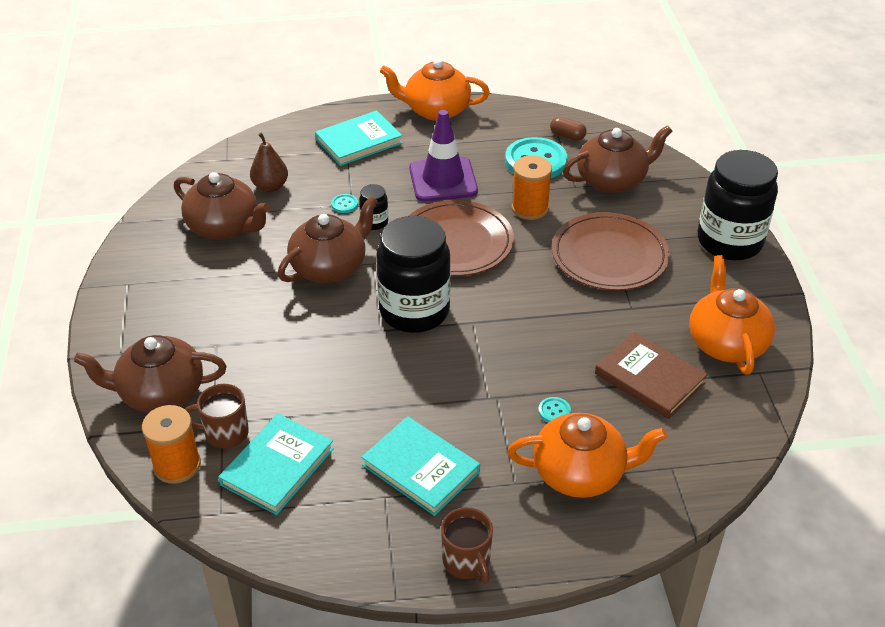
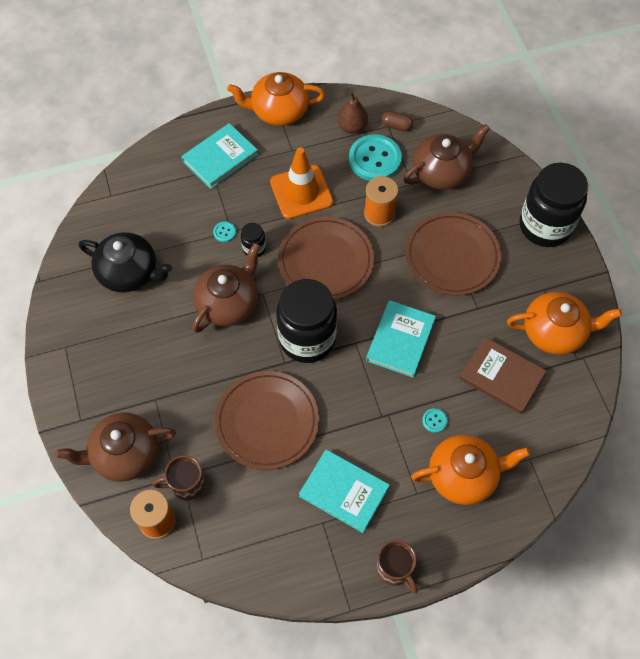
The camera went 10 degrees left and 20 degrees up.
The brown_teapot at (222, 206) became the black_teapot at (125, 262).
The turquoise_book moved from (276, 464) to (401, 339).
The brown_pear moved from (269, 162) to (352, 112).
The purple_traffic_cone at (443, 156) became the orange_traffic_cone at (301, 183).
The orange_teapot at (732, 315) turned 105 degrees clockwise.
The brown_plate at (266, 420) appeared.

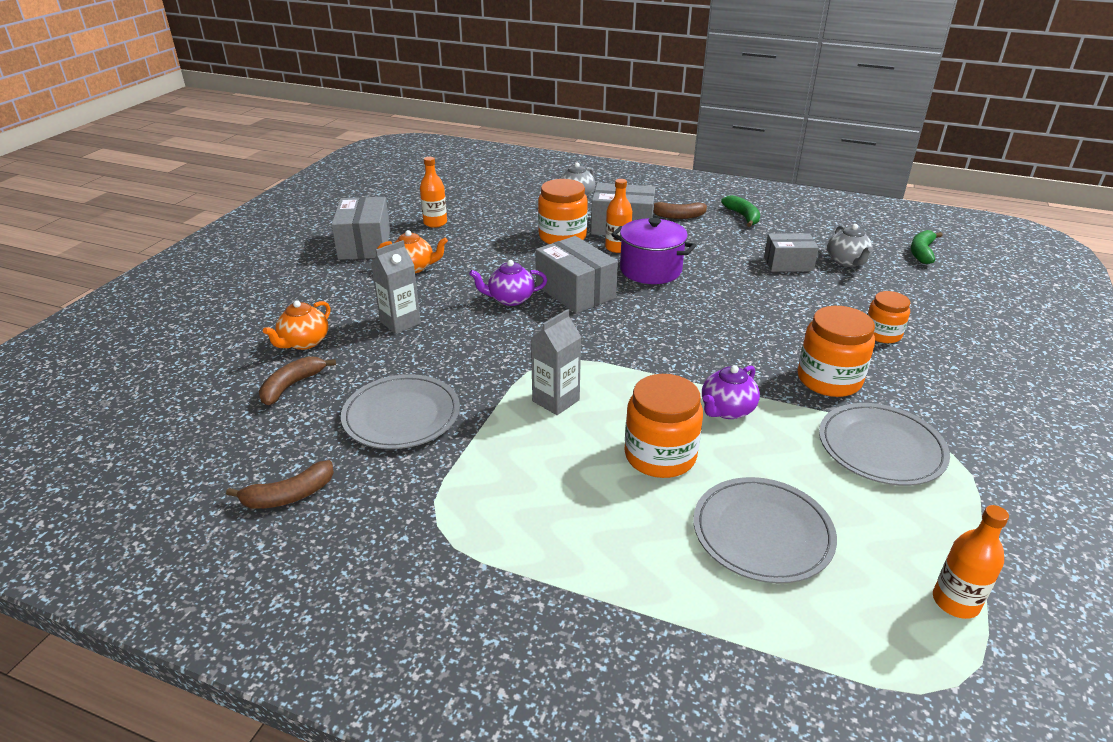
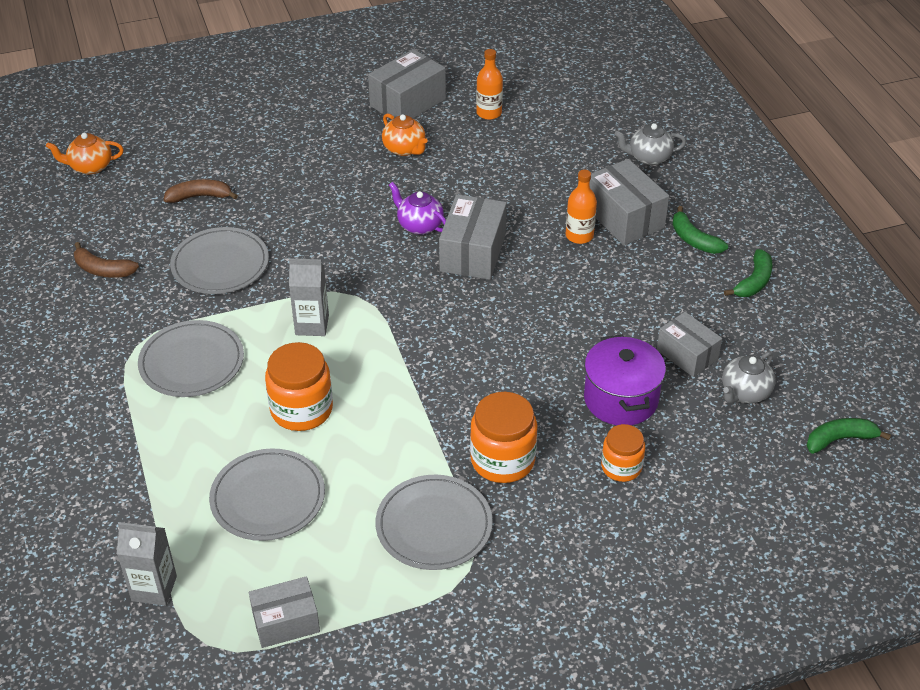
The camera went 50 degrees right and 10 degrees up.
The orange_teapot moved from (296, 325) to (85, 154).
The grey_carton moved from (396, 287) to (147, 564).
The orange_jar at (563, 211) disappeared.
The purple_pot moved from (653, 251) to (625, 380).
The brown_banana at (680, 210) became the green_banana at (700, 230).
The purple_teapot at (731, 392) disappeared.
The orange_bottle at (971, 562) was replaced by the grey_box at (284, 612).
The grey_plate at (191, 358) appeared.

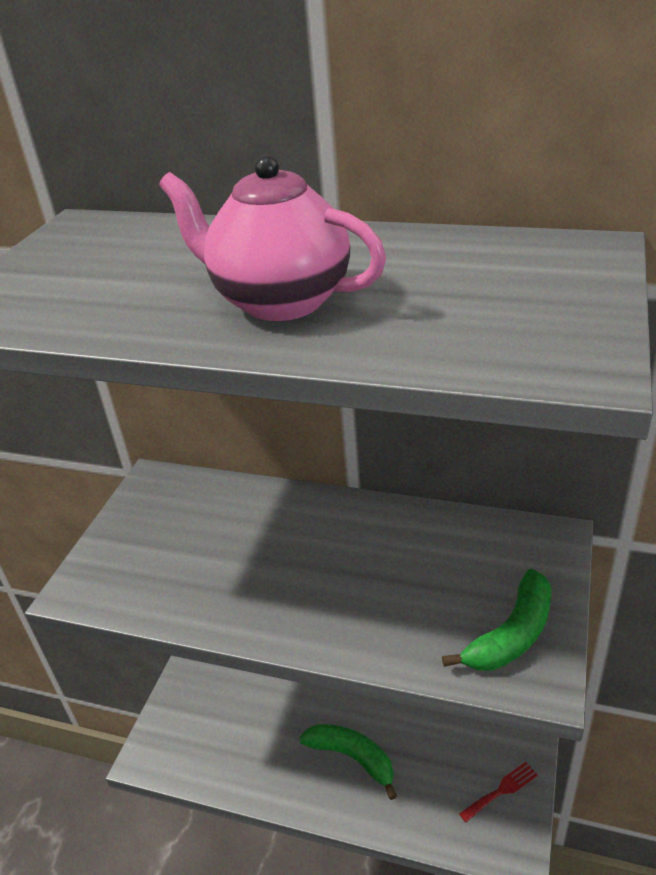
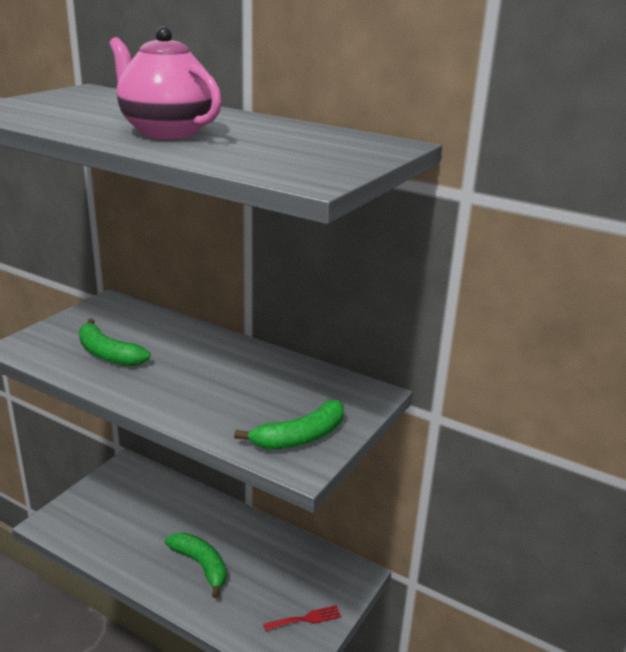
The camera went 10 degrees right and 10 degrees down.
The green_banana at (114, 342) appeared.

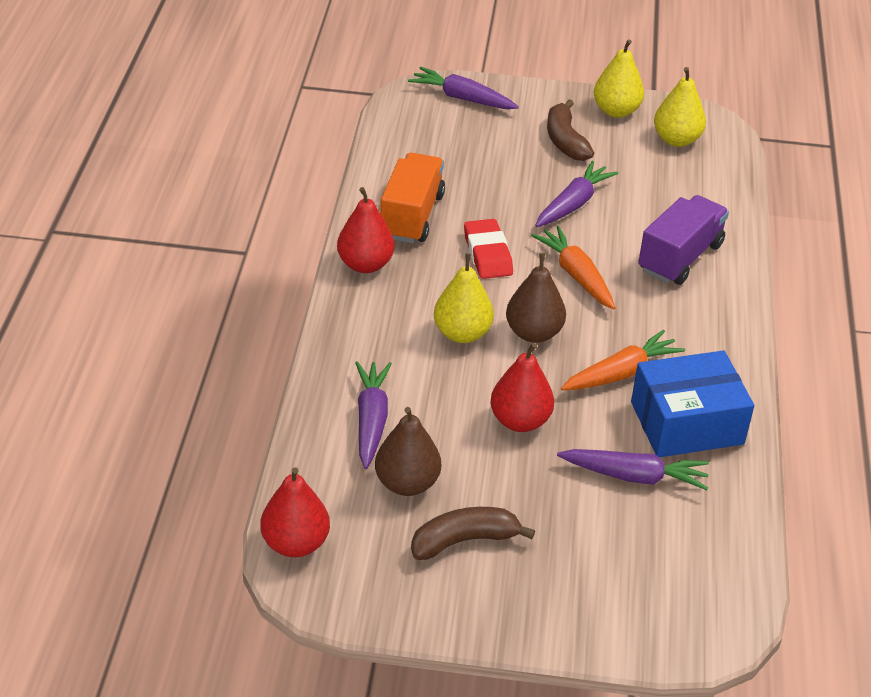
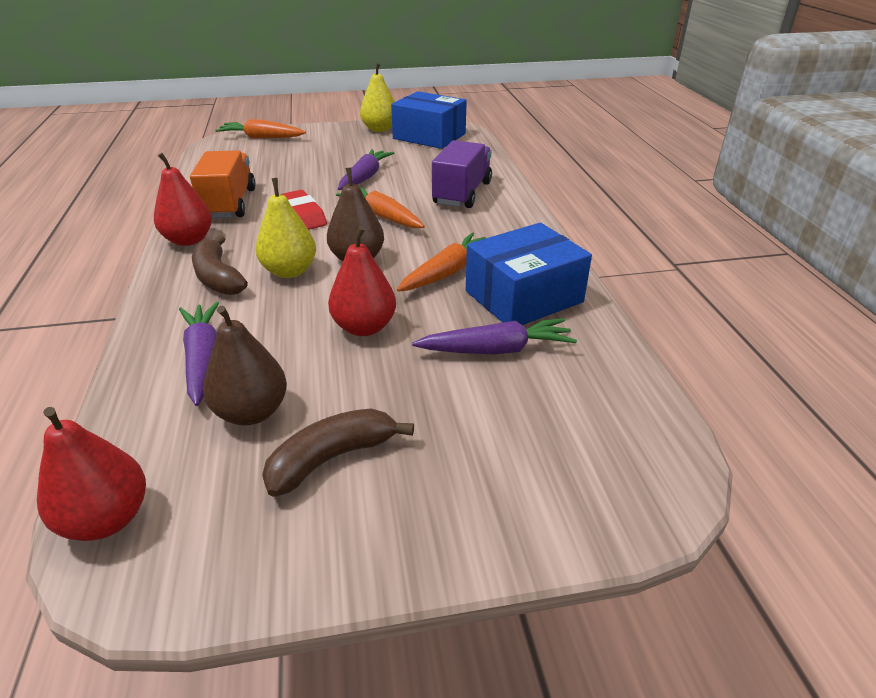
The camera went 15 degrees left and 5 degrees down.
The purple_carrot at (463, 88) became the orange_carrot at (260, 128).
The brown_banana moved from (570, 130) to (220, 265).
The yellow_pear at (680, 107) was replaced by the blue_box at (429, 120).

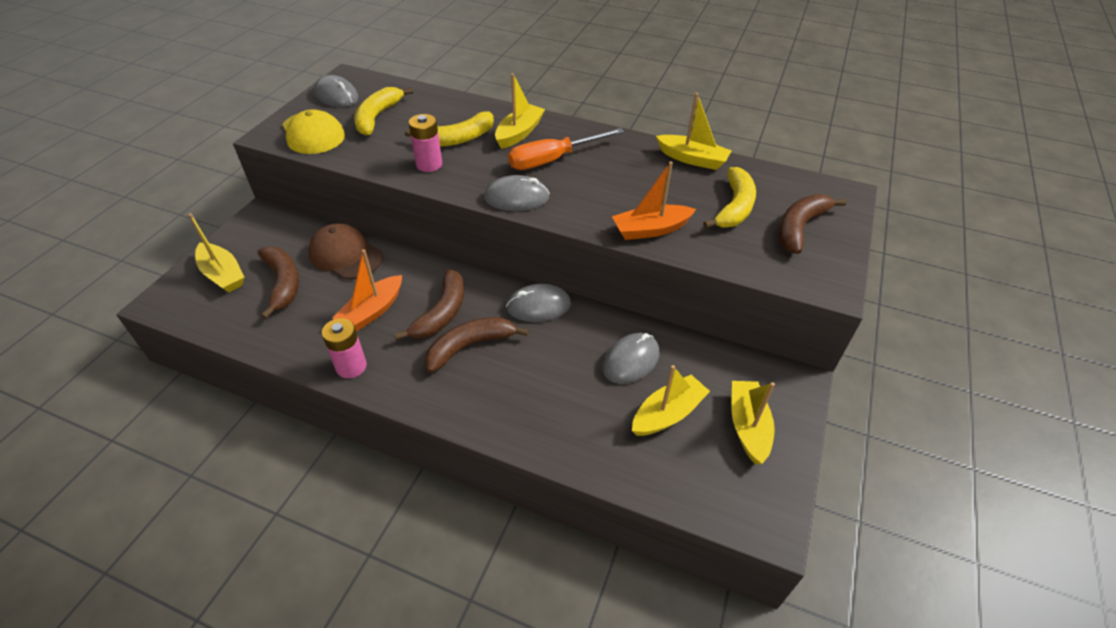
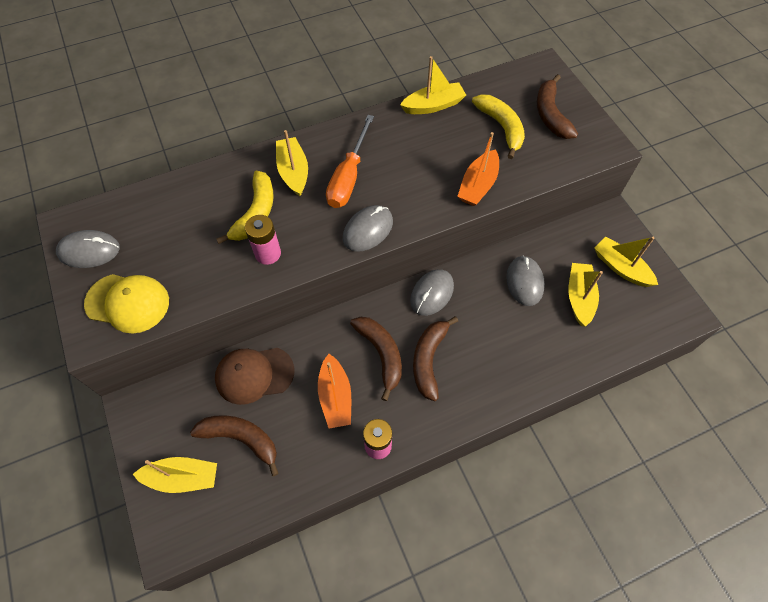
The camera went 45 degrees left and 15 degrees up.
The yellow_banana at (383, 111) disappeared.

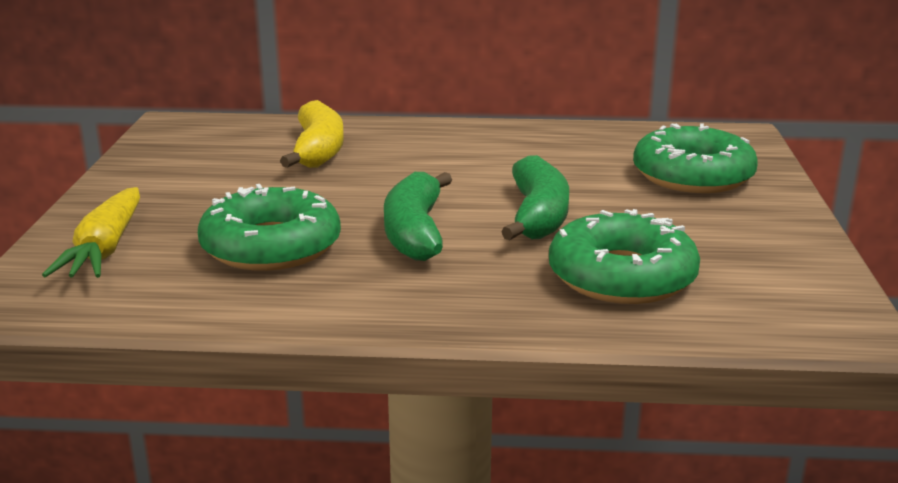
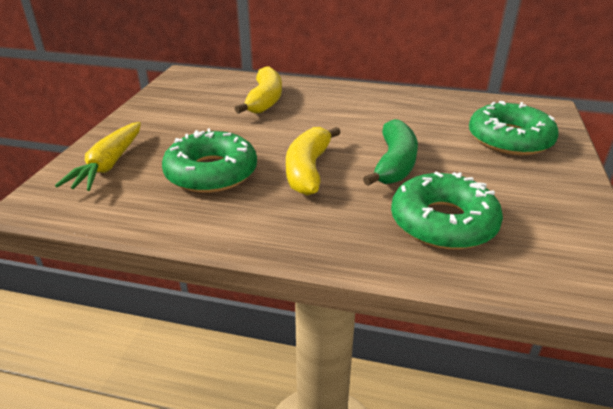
The camera went 10 degrees right and 10 degrees up.
The green_banana at (418, 216) became the yellow_banana at (313, 161).

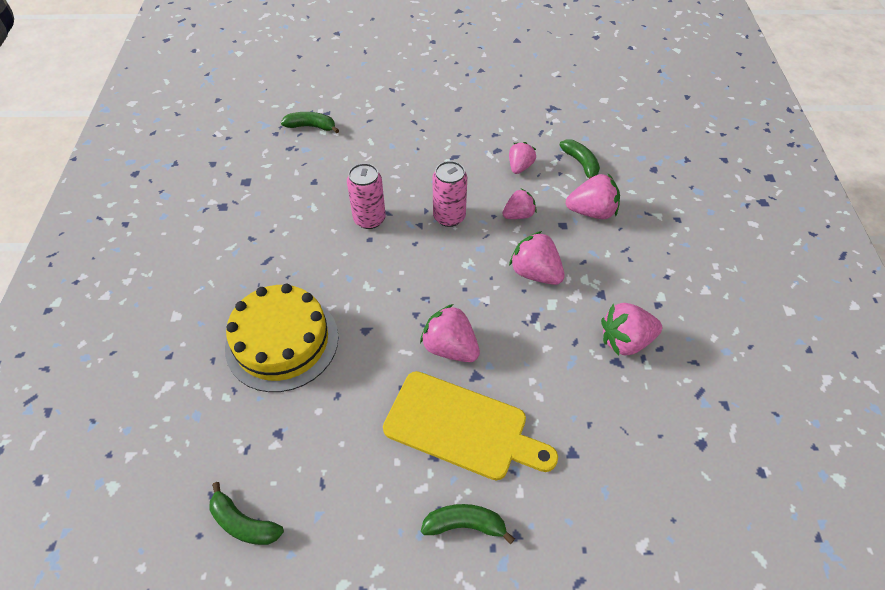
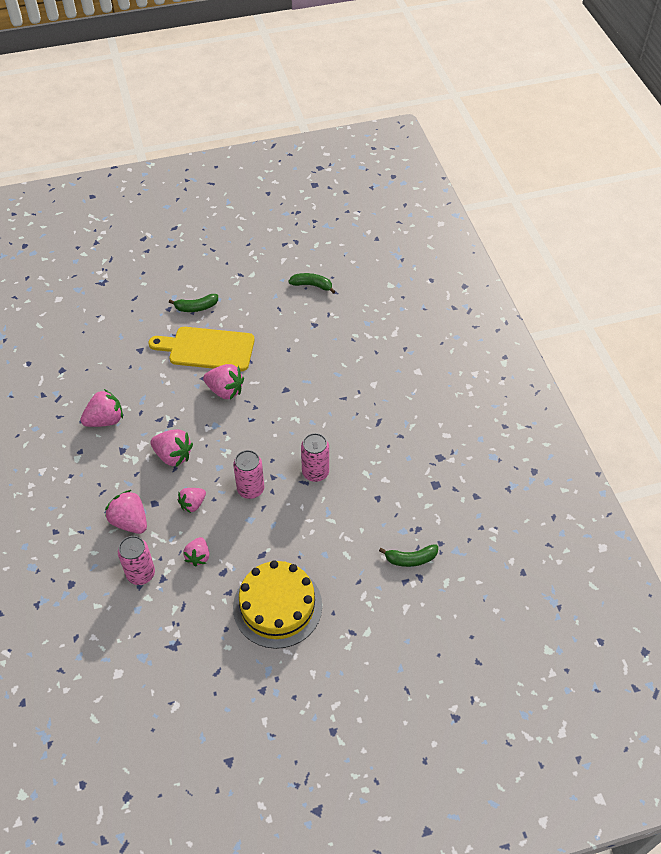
The camera went 165 degrees right and 0 degrees up.
The yellow_cake moved from (282, 338) to (277, 604).
The green_banana at (579, 159) was replaced by the pink_can at (136, 560).
The pink_strawberry at (593, 196) turned 60 degrees clockwise.

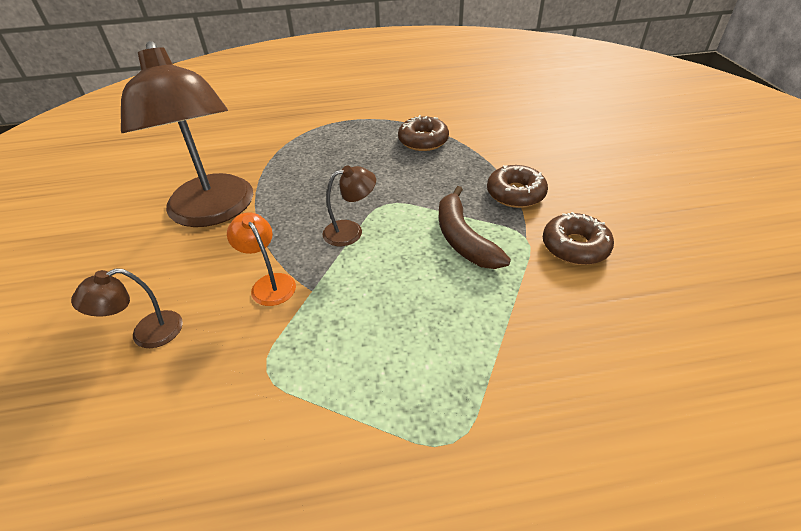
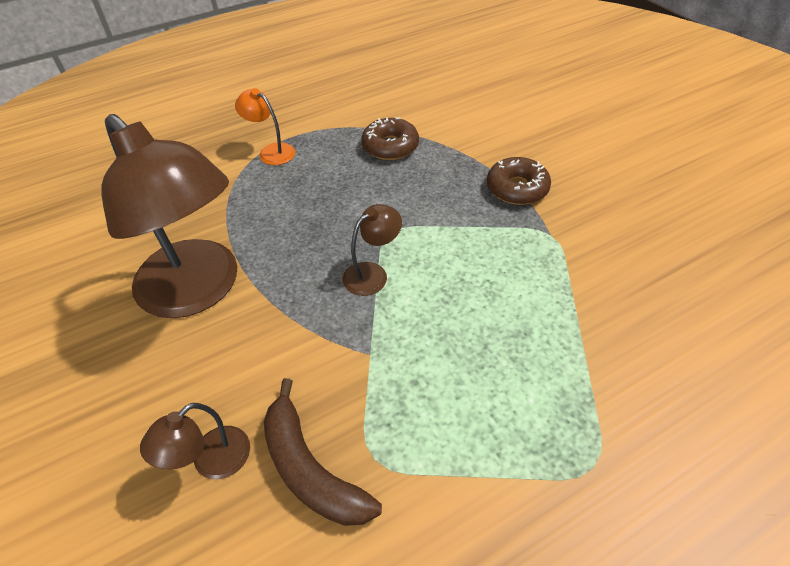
The camera went 20 degrees left and 5 degrees up.
The orange_lamp moved from (261, 259) to (265, 126).
The brown_banana moved from (475, 227) to (323, 452).
The brown_donut at (578, 238) disappeared.

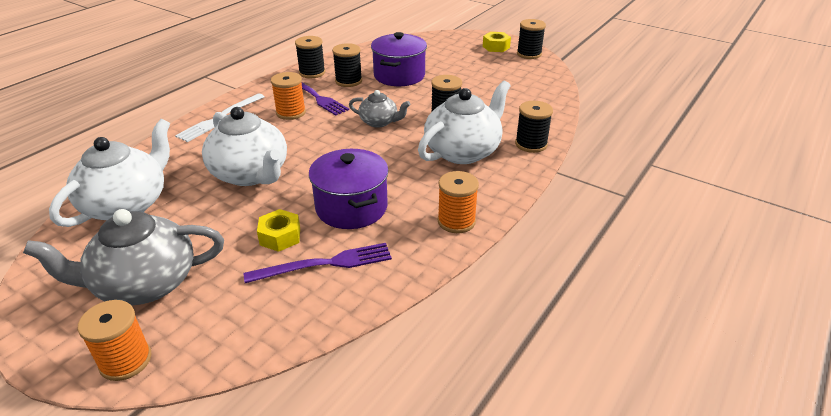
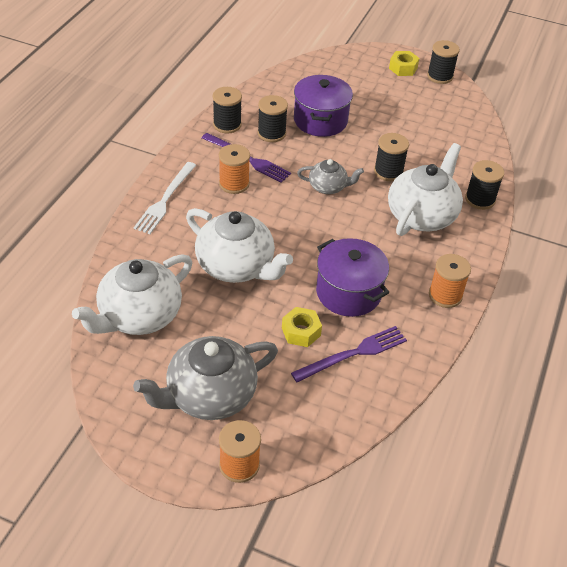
The camera went 15 degrees left and 10 degrees up.
The white_teapot at (109, 173) turned 150 degrees counterclockwise.

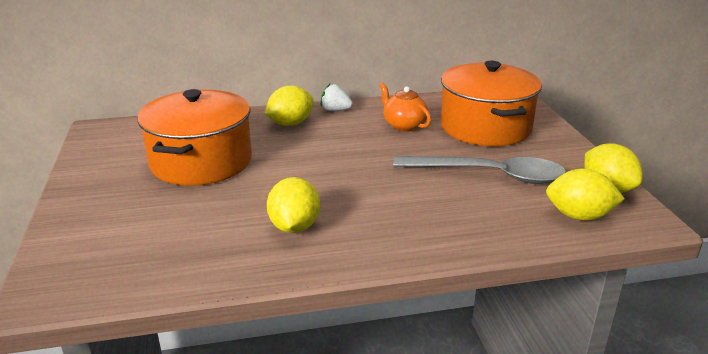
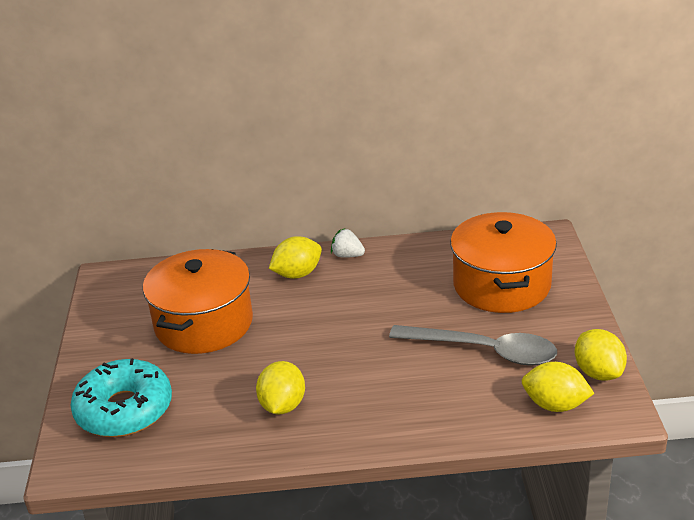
The camera went 10 degrees right and 5 degrees up.
The orange_teapot at (405, 107) disappeared.
The turquoise_donut at (121, 397) appeared.

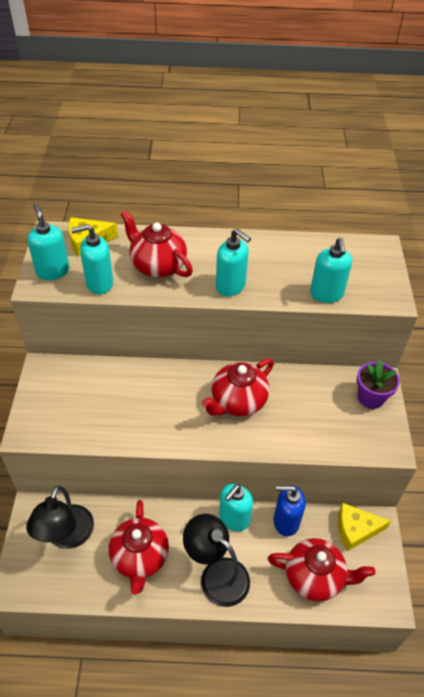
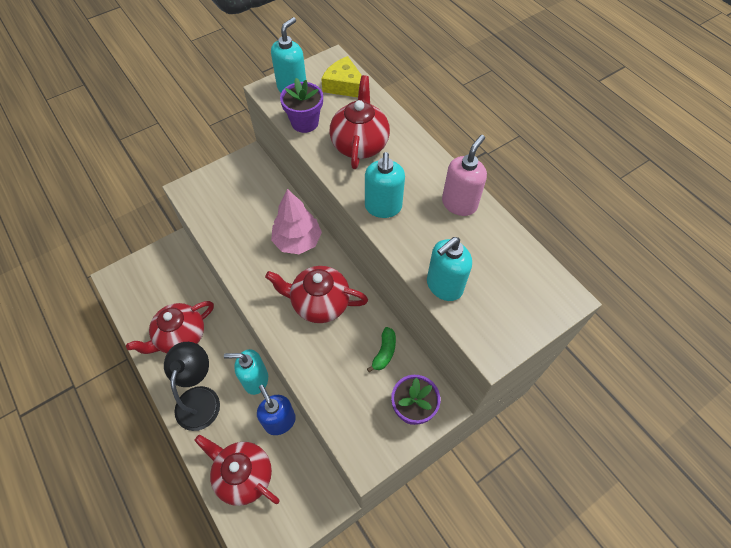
The camera went 55 degrees right and 10 degrees up.
The black_lamp at (60, 517) disappeared.
The turquoise_soap_dispenser at (92, 259) was replaced by the purple_flower_pot at (301, 105).
The red_teapot at (321, 569) turned 150 degrees clockwise.
The yellow_cheese at (364, 527) disappeared.
The pink_tree at (296, 221) appeared.
The green_banana at (381, 349) appeared.
The pink_soap_dispenser at (464, 175) appeared.

